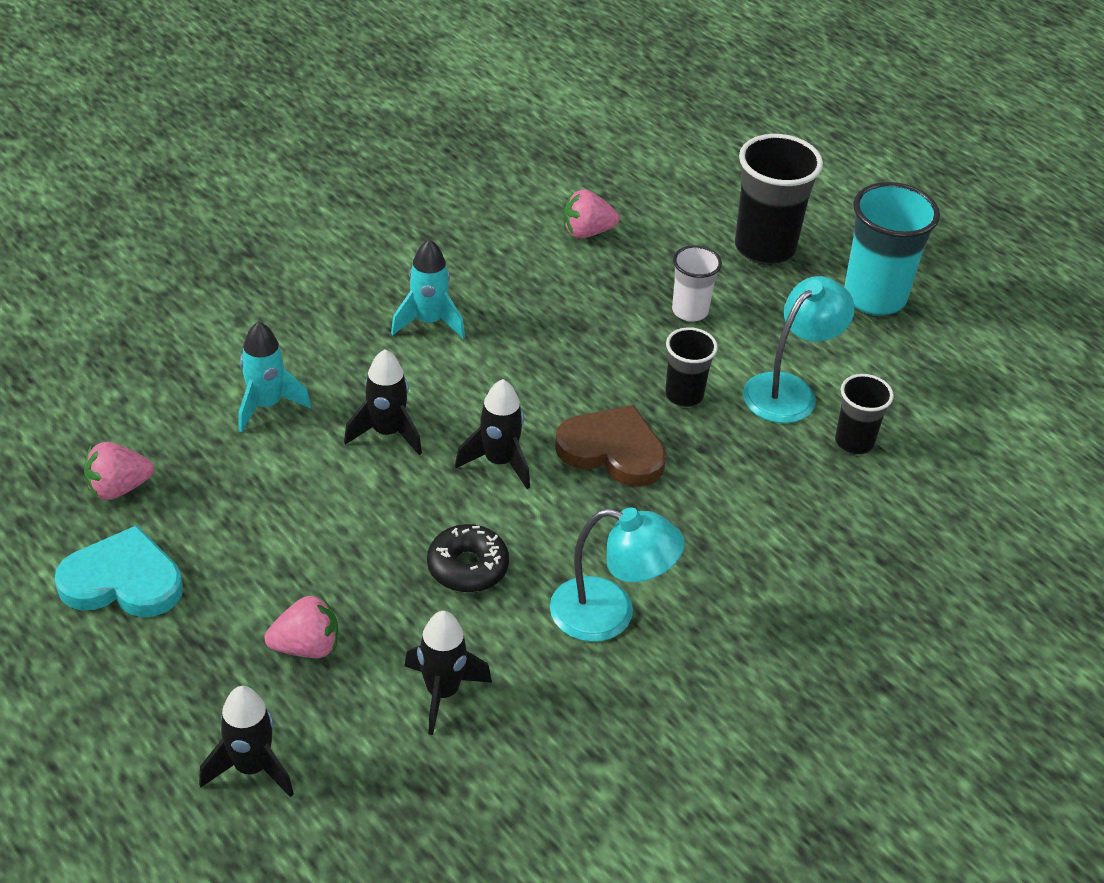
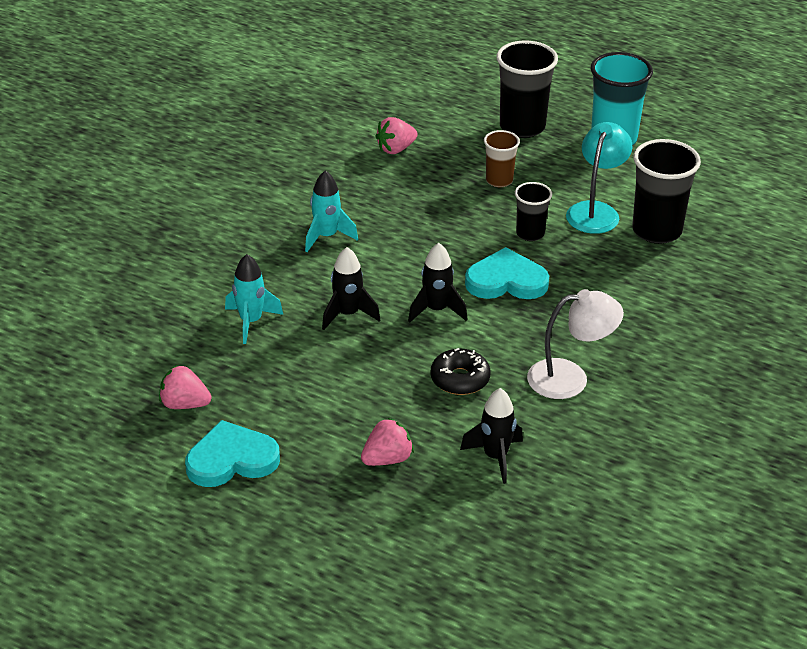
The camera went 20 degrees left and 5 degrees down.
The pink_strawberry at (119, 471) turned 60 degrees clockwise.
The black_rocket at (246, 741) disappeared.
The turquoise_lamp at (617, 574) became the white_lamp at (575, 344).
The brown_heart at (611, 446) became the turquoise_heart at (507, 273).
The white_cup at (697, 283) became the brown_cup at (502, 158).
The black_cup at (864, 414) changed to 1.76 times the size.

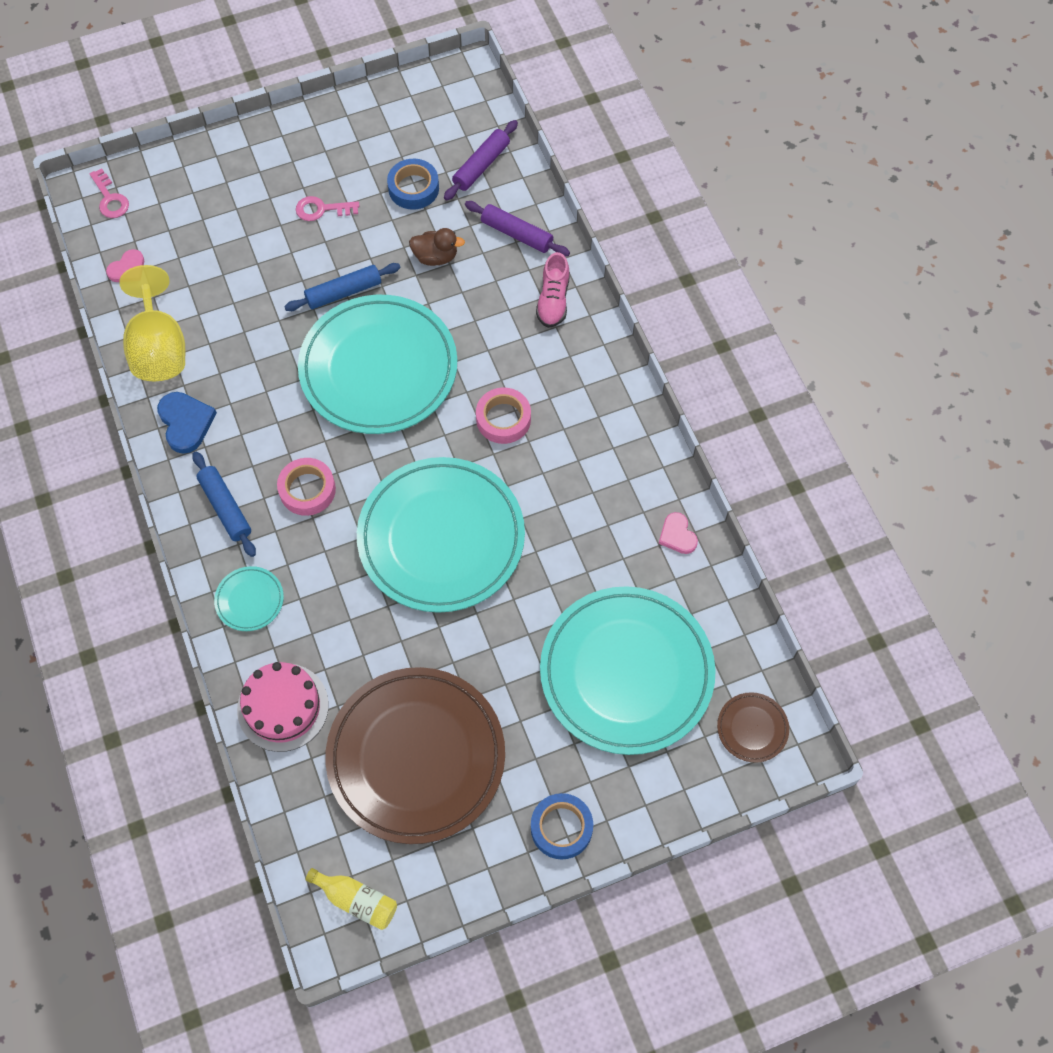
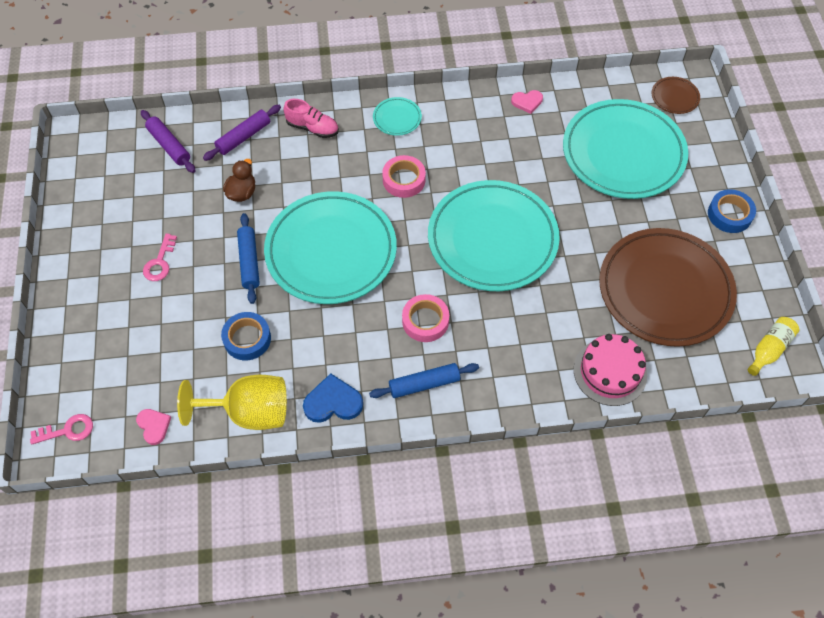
The camera went 75 degrees left and 5 degrees down.
The turquoise_plate moved from (249, 598) to (397, 116).
The blue_tape moved from (413, 184) to (246, 336).

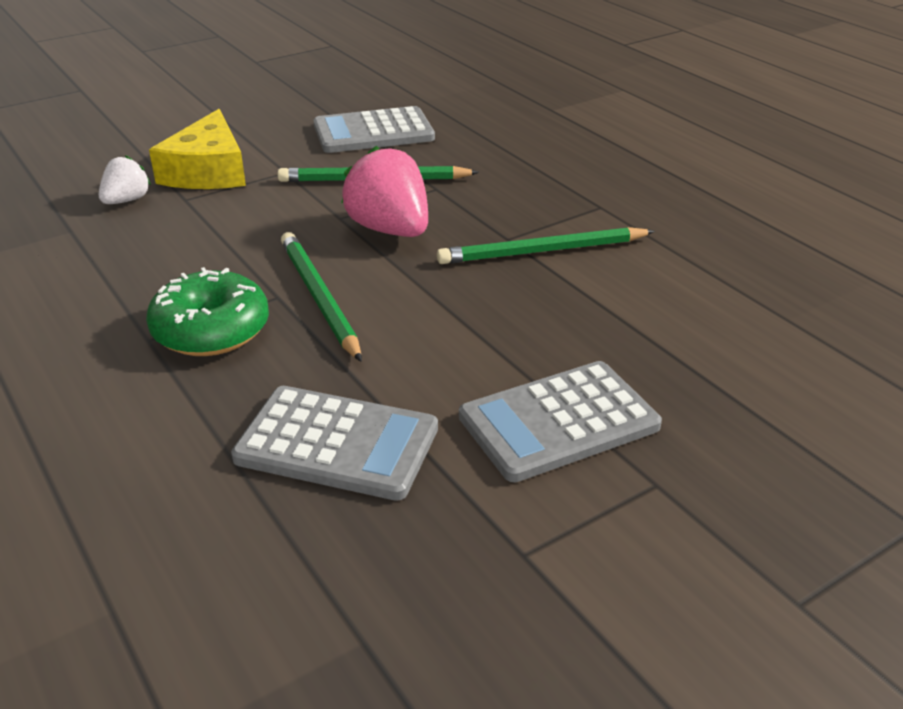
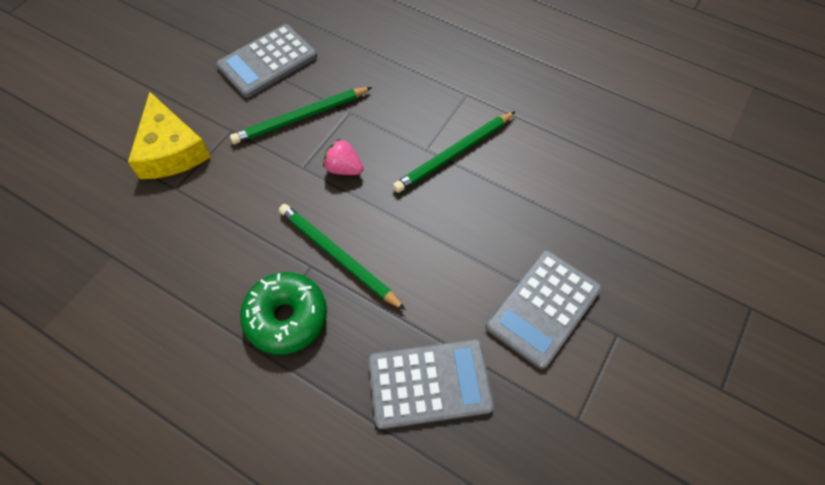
The camera went 25 degrees left and 25 degrees up.
The white_strawberry at (125, 179) disappeared.
The pink_strawberry at (384, 191) changed to 0.57 times the size.

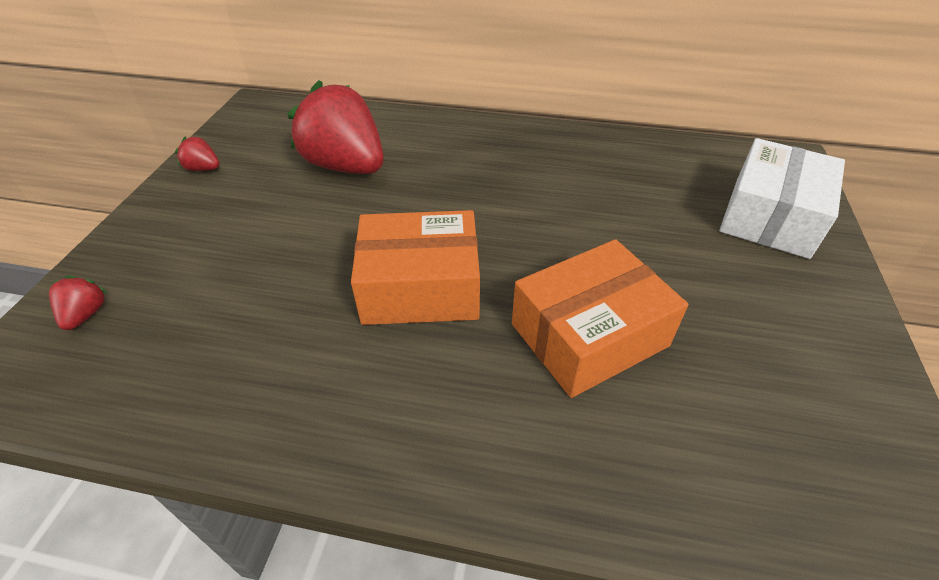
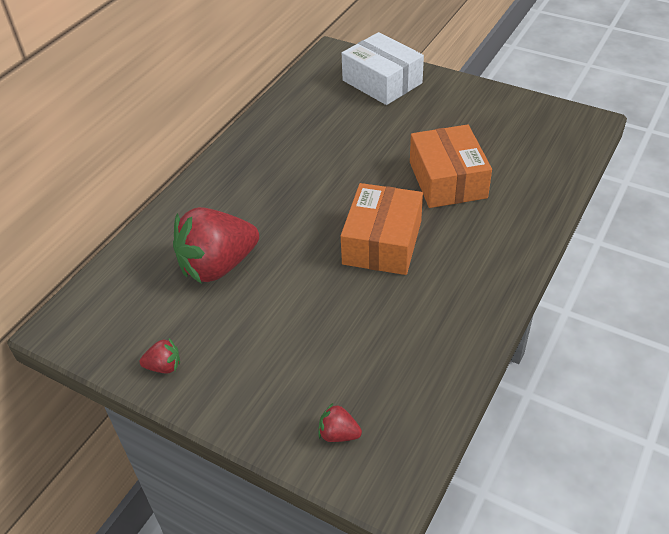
The camera went 70 degrees left and 0 degrees up.
The red_strawberry at (197, 153) turned 135 degrees counterclockwise.

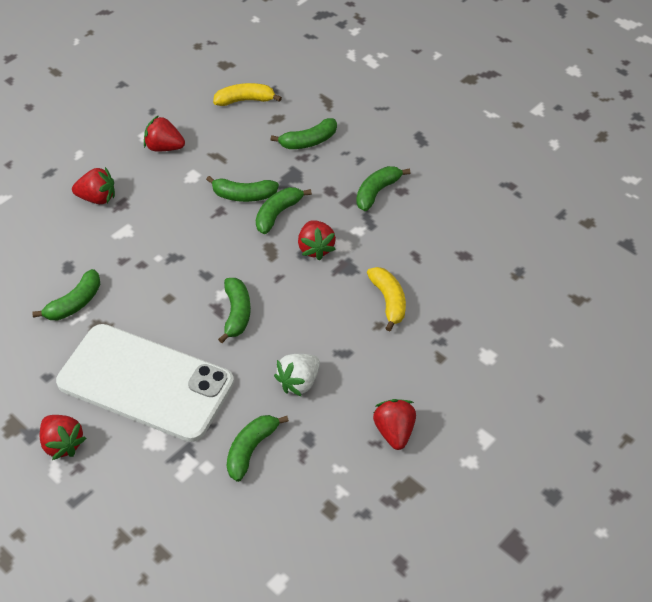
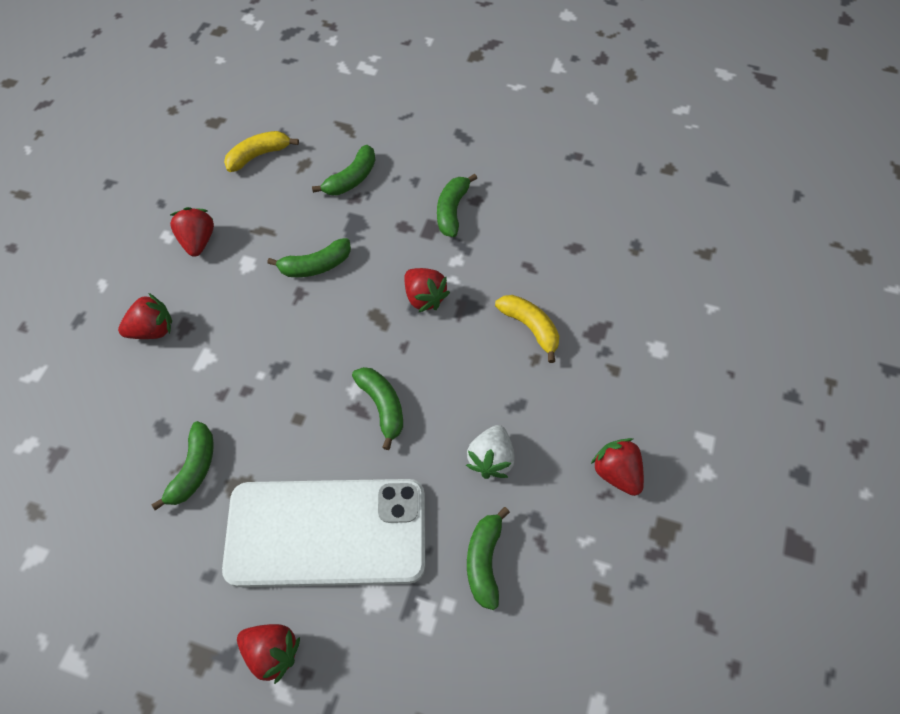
The camera went 25 degrees left and 10 degrees up.
The red_strawberry at (164, 133) turned 90 degrees clockwise.
The green_banana at (284, 210) disappeared.

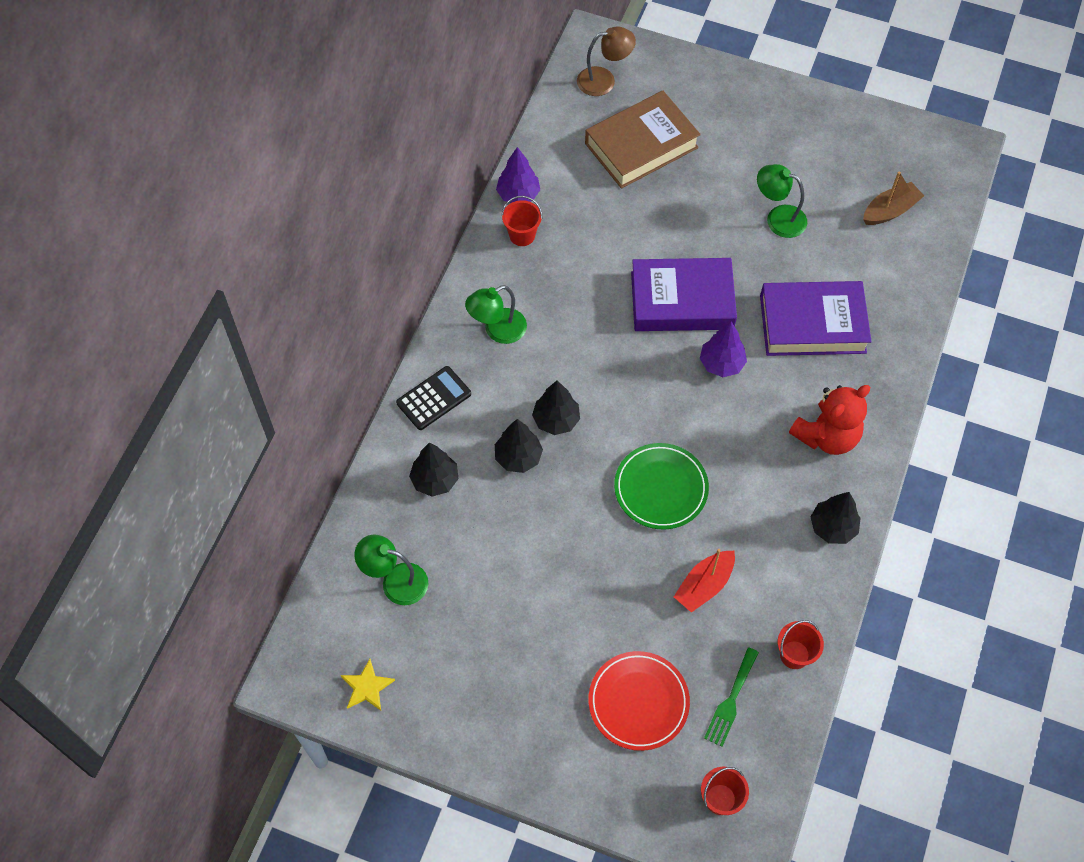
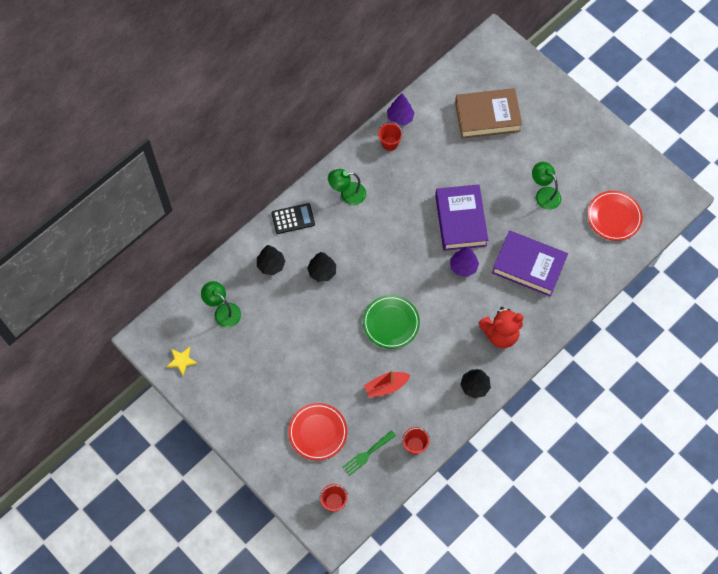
The camera went 25 degrees right and 5 degrees up.
The black_tree at (556, 407) disappeared.
The brown_lamp at (606, 61) disappeared.
The purple_book at (684, 294) turned 60 degrees clockwise.
The brown_boat at (893, 198) was replaced by the red_plate at (615, 216).

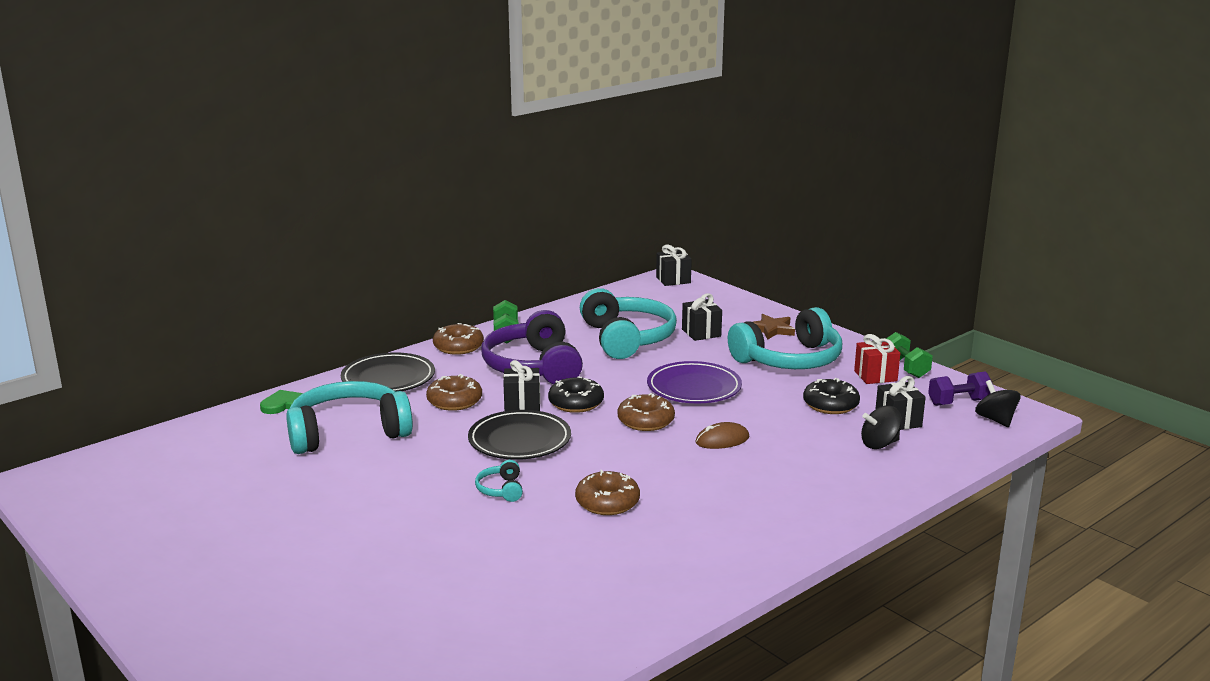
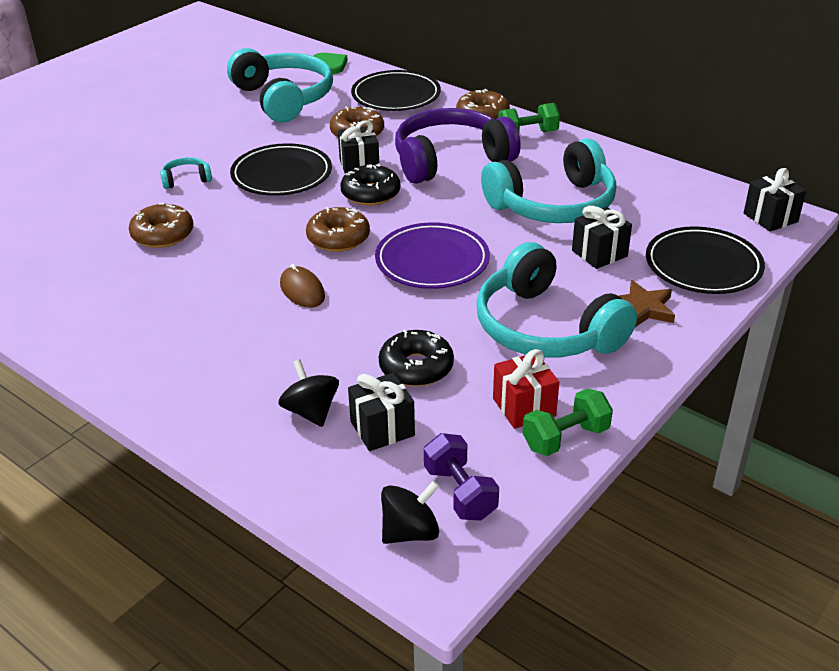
The camera went 80 degrees right and 15 degrees up.
The black_plate at (705, 260) appeared.

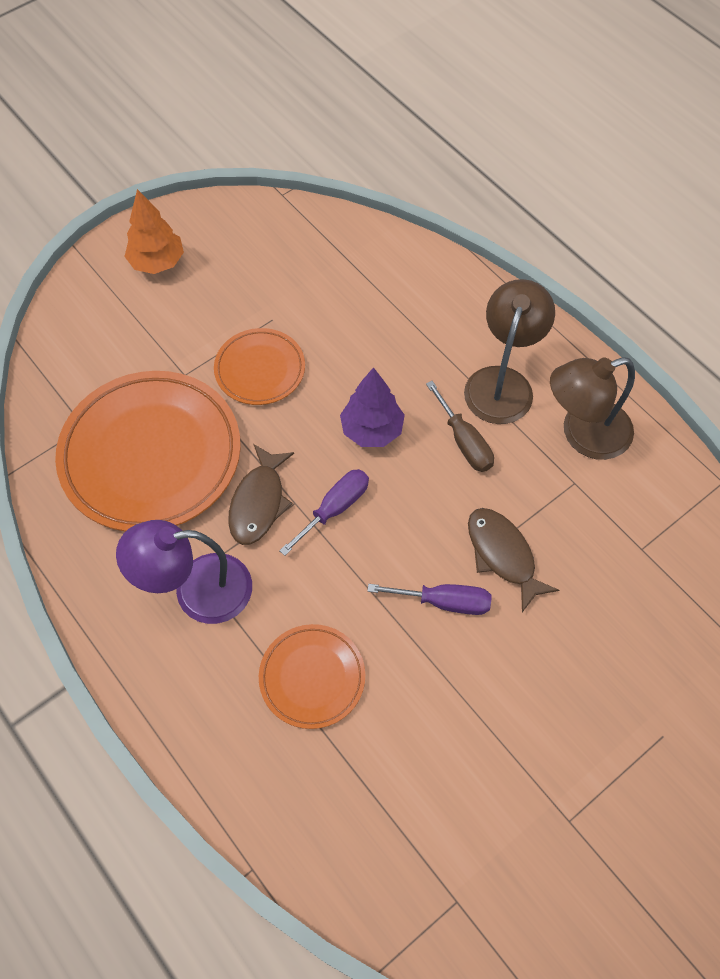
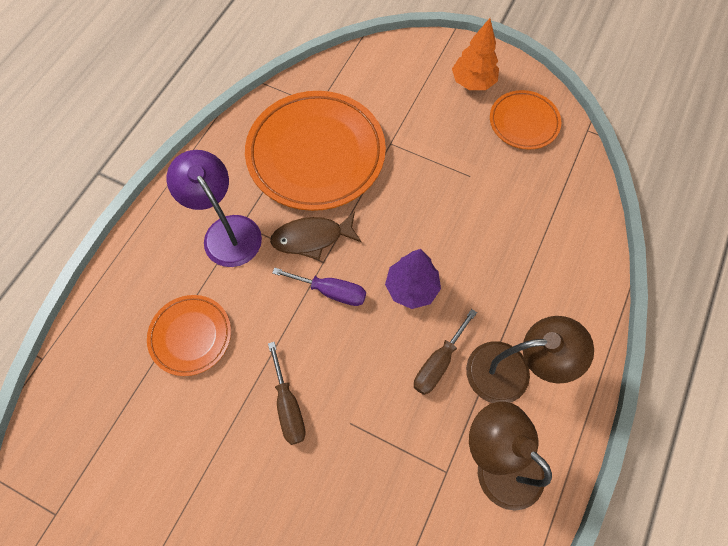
The camera went 65 degrees right and 5 degrees up.
The orange_plate moved from (259, 366) to (525, 119).
The purple_screwdriver at (429, 599) became the brown_screwdriver at (287, 393).
The brown_fish at (513, 560) disappeared.

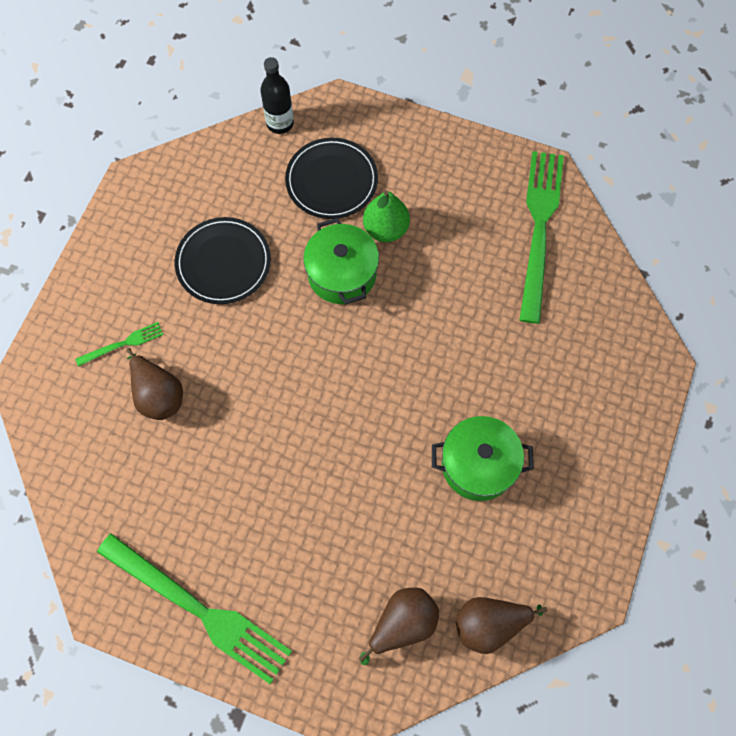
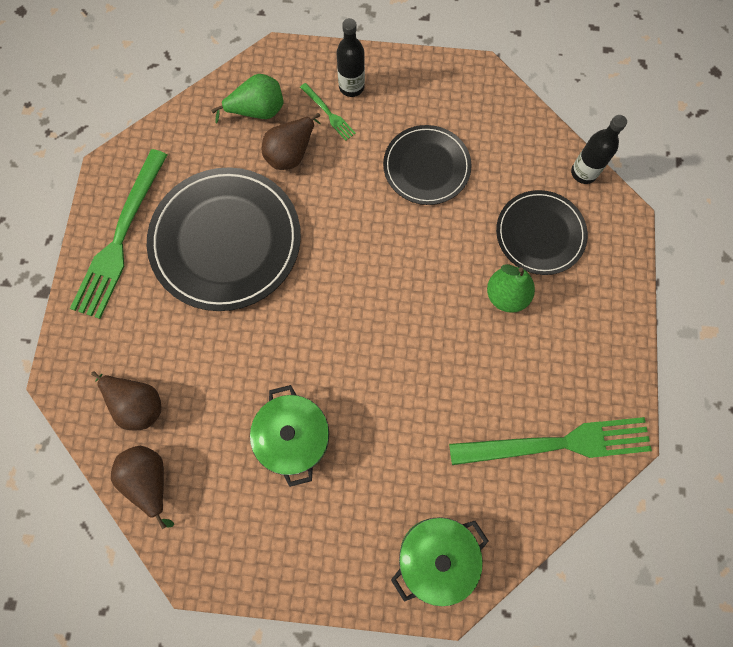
The camera went 75 degrees right and 5 degrees up.
The green_pot moved from (341, 261) to (440, 561).
The black_plate at (224, 239) appeared.
The green_pear at (247, 99) appeared.
The black_bottle at (351, 57) appeared.

